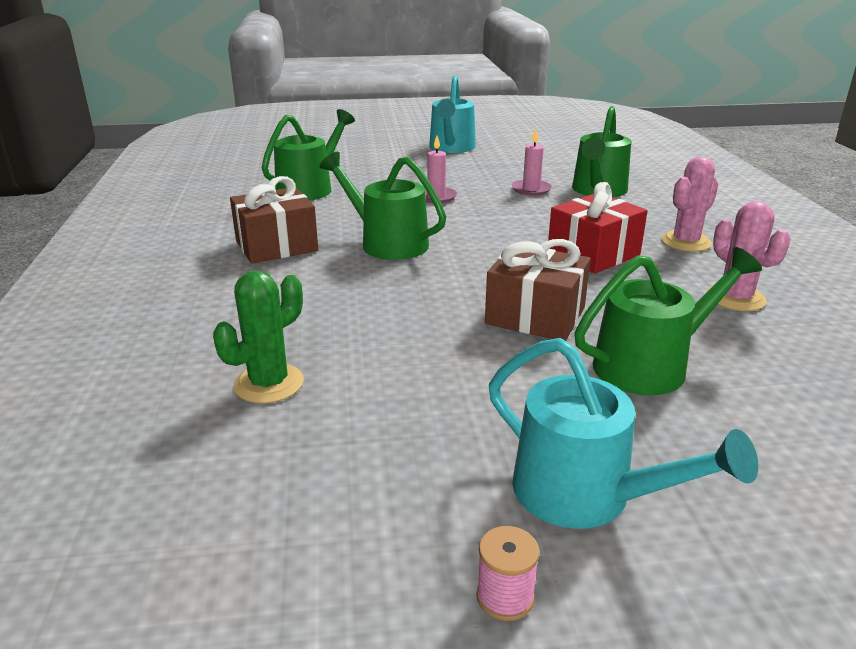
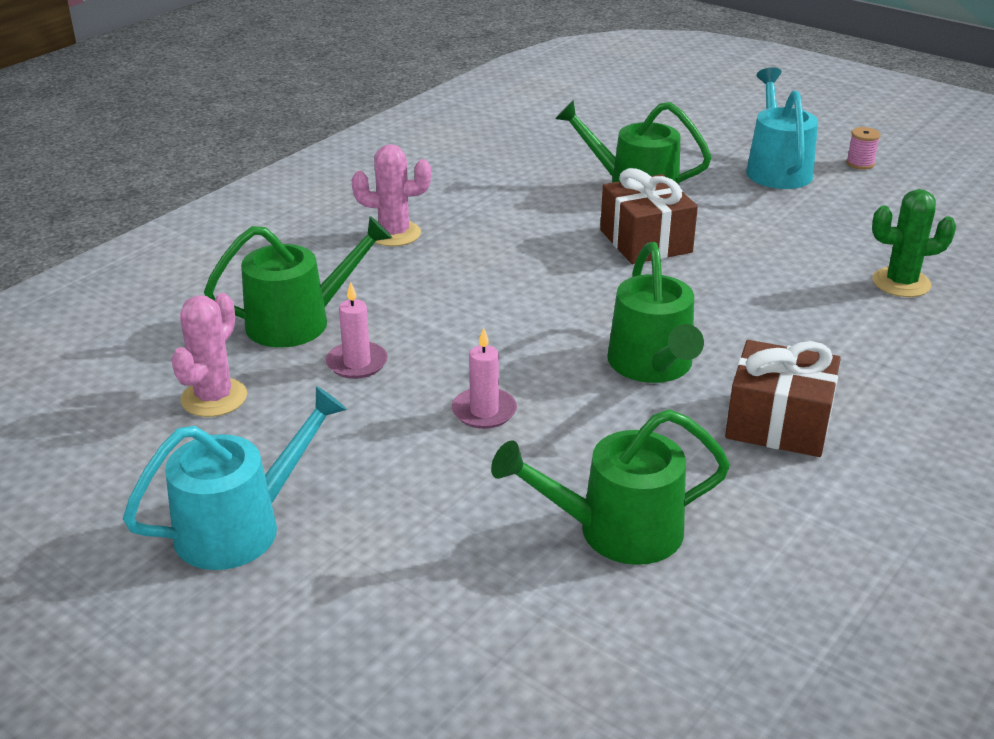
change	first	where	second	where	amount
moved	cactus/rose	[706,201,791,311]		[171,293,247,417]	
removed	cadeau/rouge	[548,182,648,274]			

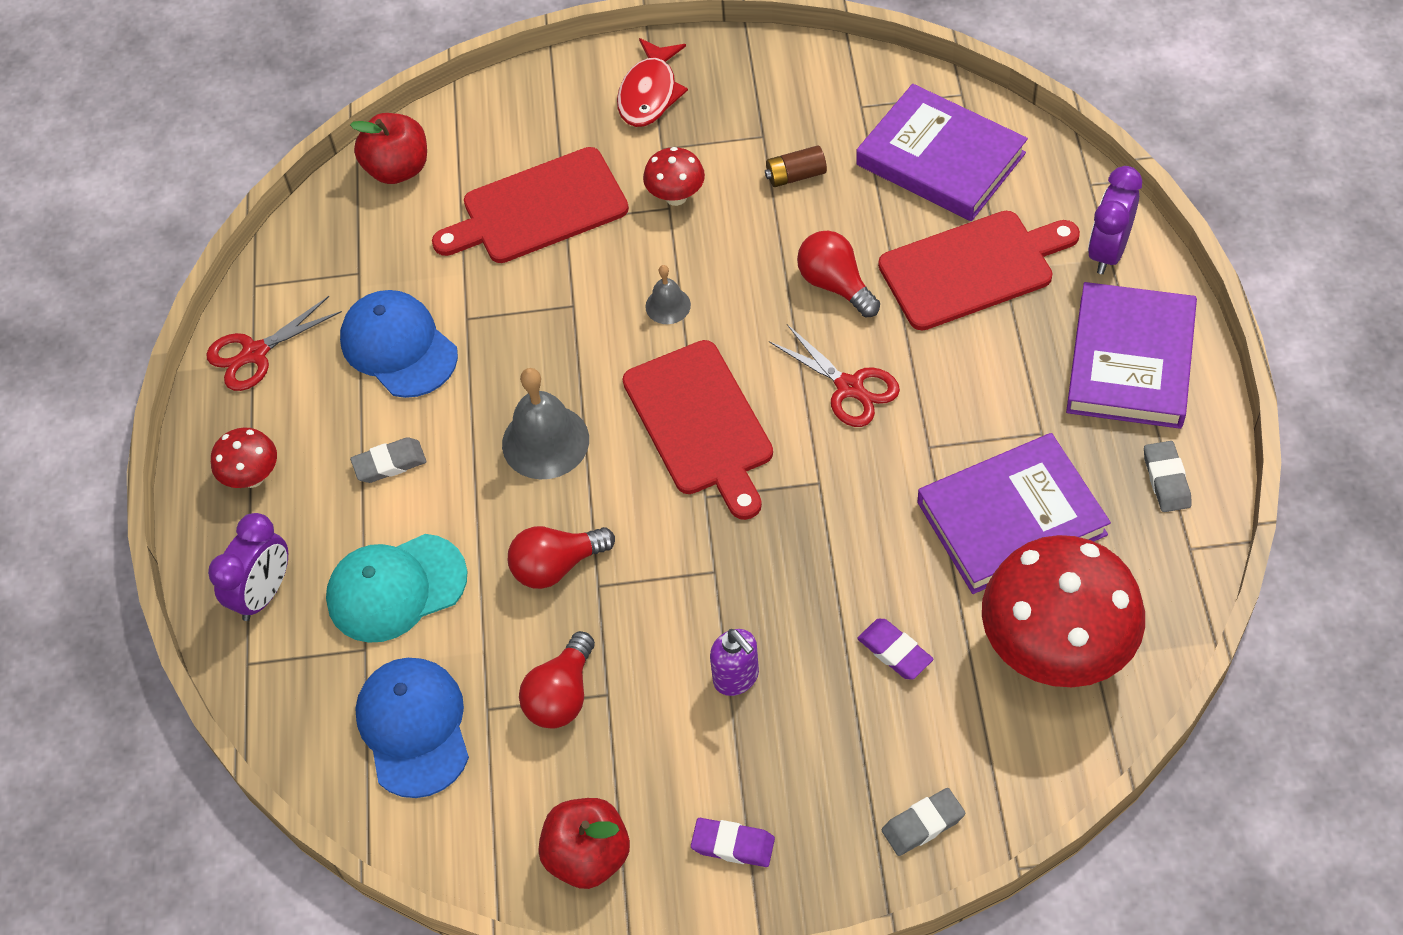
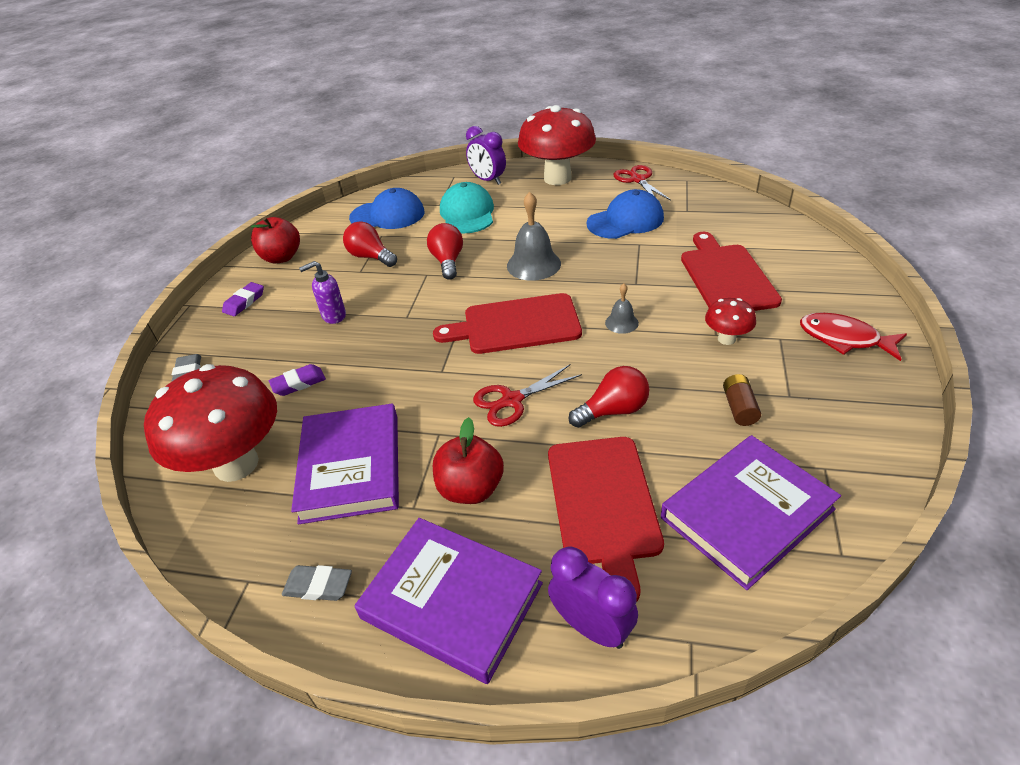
change	first	where	second	where	amount
moved	pomme/rouge	[350,113,427,184]		[433,417,504,504]	
resized	champignon/rouge	[211,427,277,488]		[518,105,596,185]	x2.19
removed	gomme/gris	[350,437,426,483]			

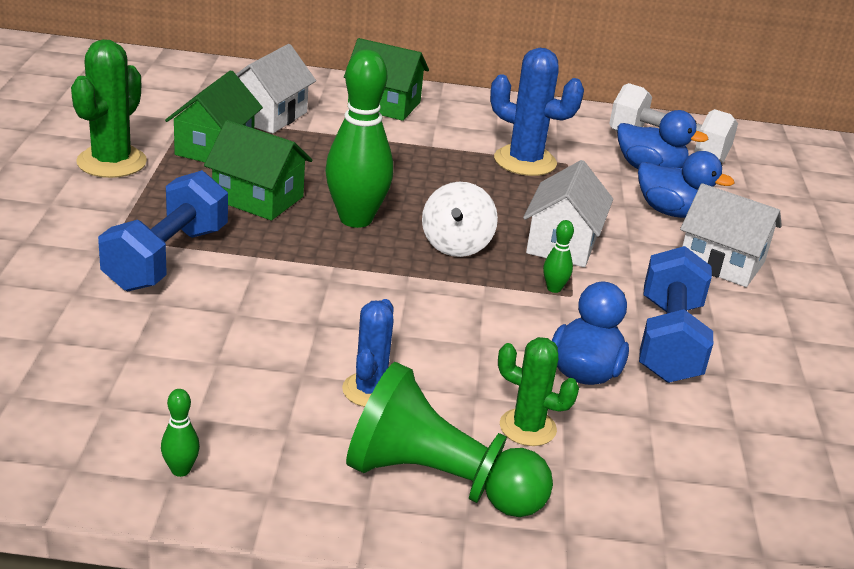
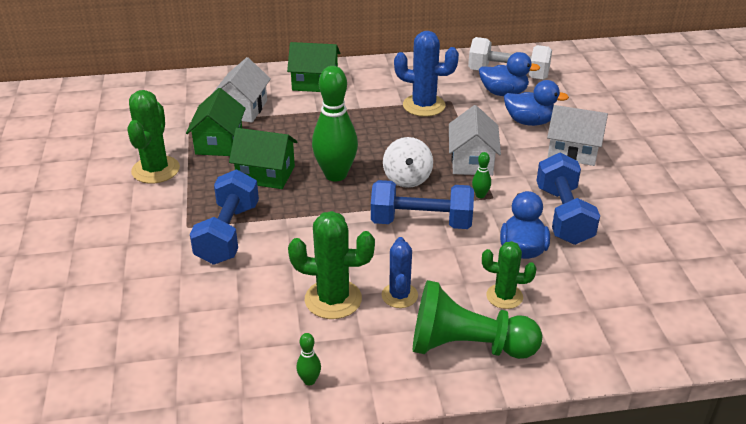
change	first	where	second	where	amount
added			cactus/vert	[288,211,375,319]	
added			haltère/bleu	[371,180,474,229]	

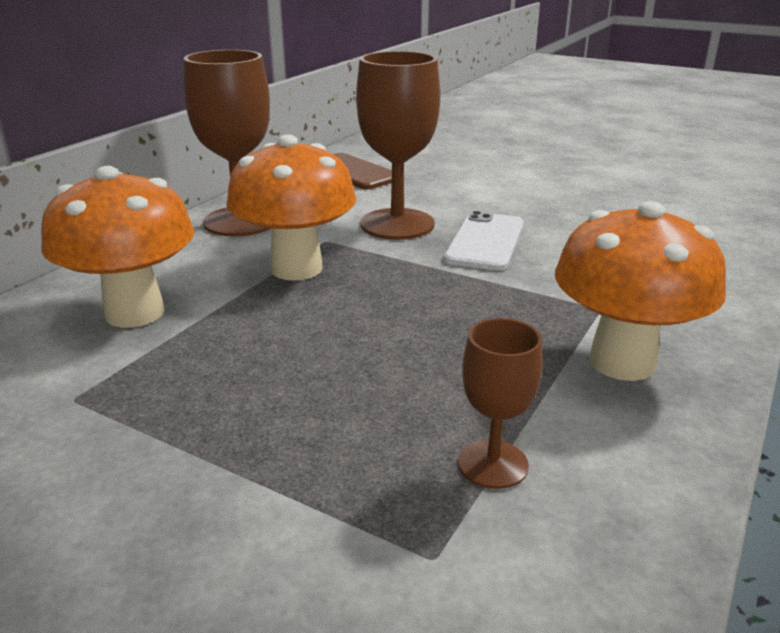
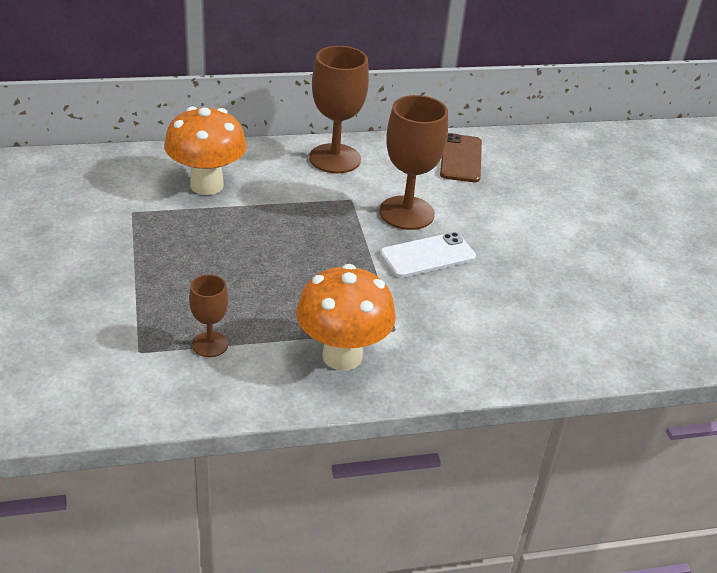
change	first	where	second	where	amount
removed	champignon/orange	[226,135,356,281]			

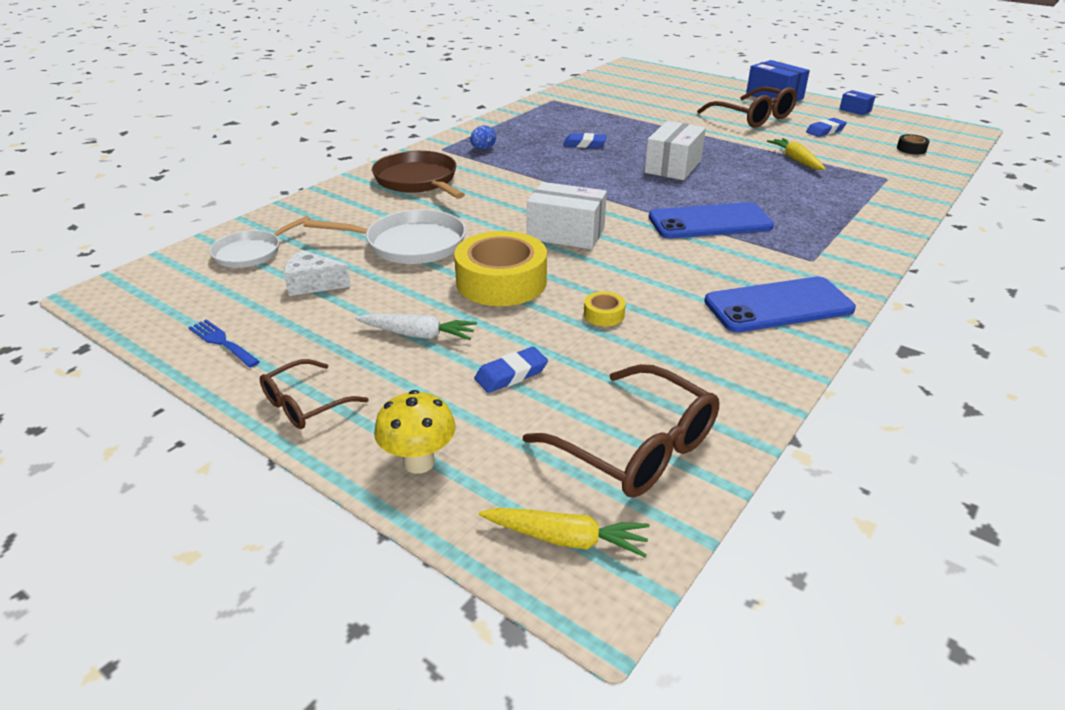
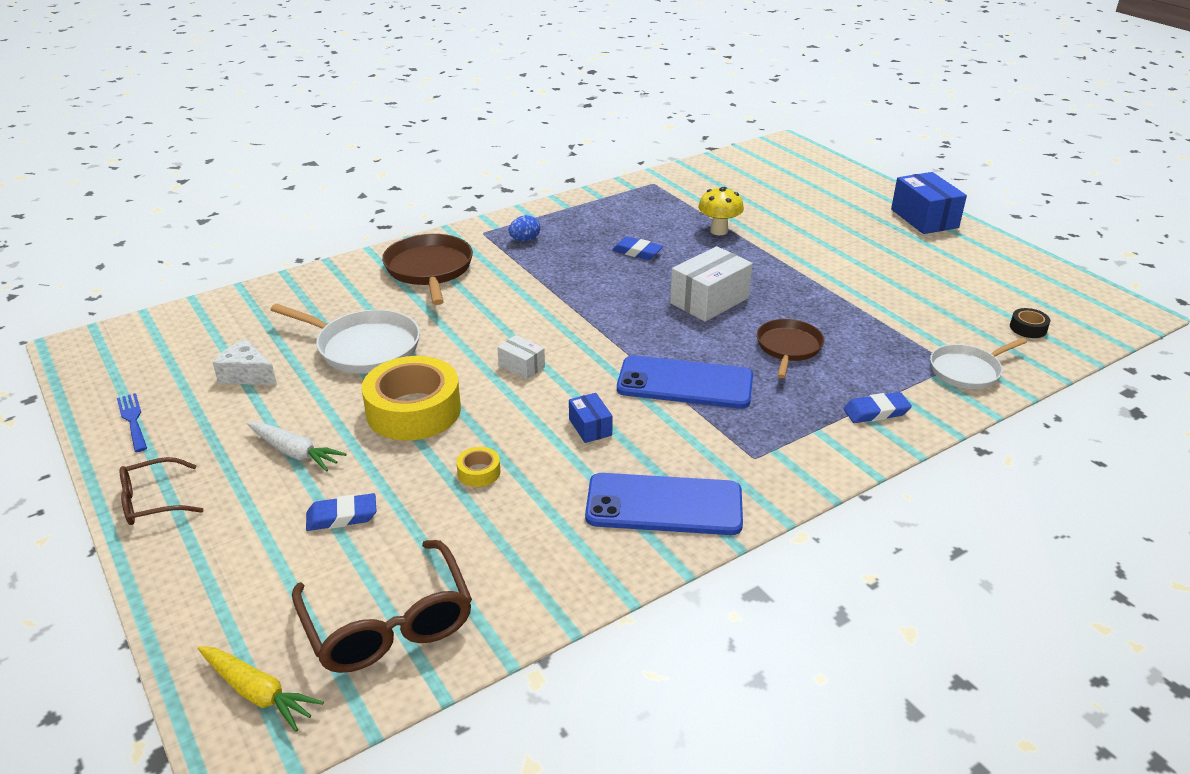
change	first	where	second	where	amount
resized	boîte/blanc	[527,182,607,249]		[497,335,545,379]	x0.52
moved	boîte/bleu	[840,90,875,115]		[569,393,613,443]	
moved	champignon/jaune	[374,390,456,474]		[698,187,744,235]	
added			poêle/marron	[757,319,824,378]	
moved	gomme/bleu	[806,118,847,137]		[843,392,912,423]	
moved	poêle/blanc	[209,216,310,268]		[930,338,1027,389]	
removed	lunettes/marron	[697,87,797,128]			
removed	carotte/jaune	[767,138,825,170]			

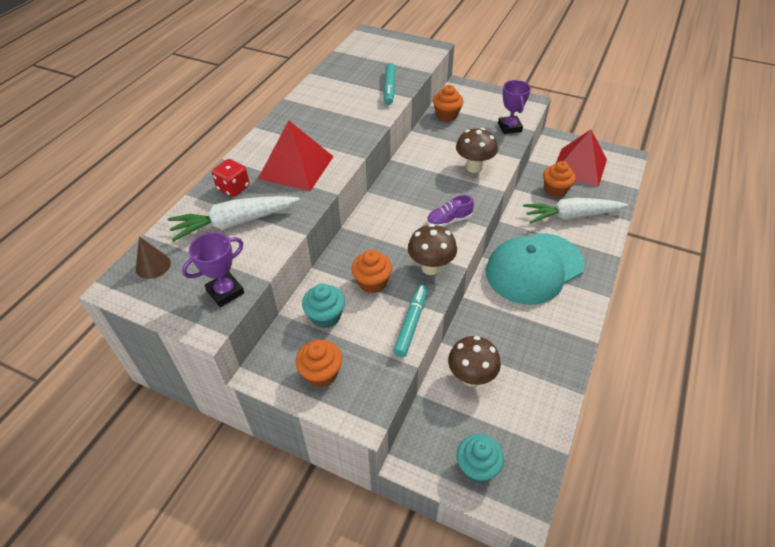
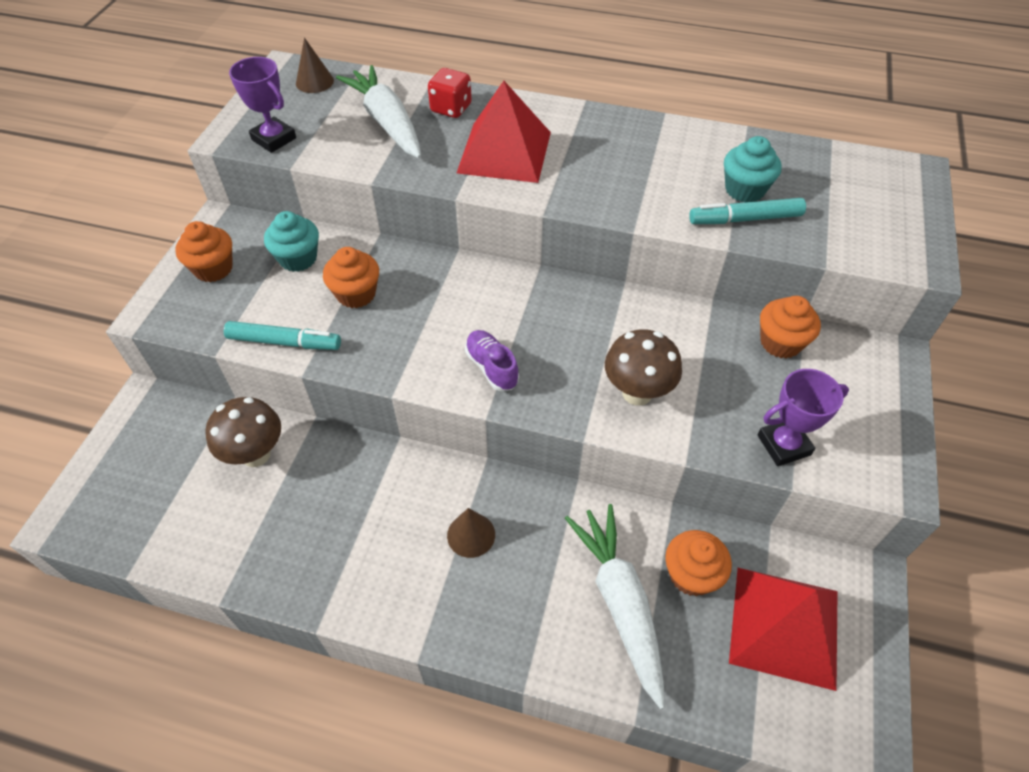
change	first	where	second	where	amount
replaced	casquette/turquoise	[486,233,585,305]	cône/marron	[447,508,495,558]	
moved	muffin/turquoise	[457,434,504,483]		[724,136,782,202]	
removed	champignon/marron	[408,224,457,275]			

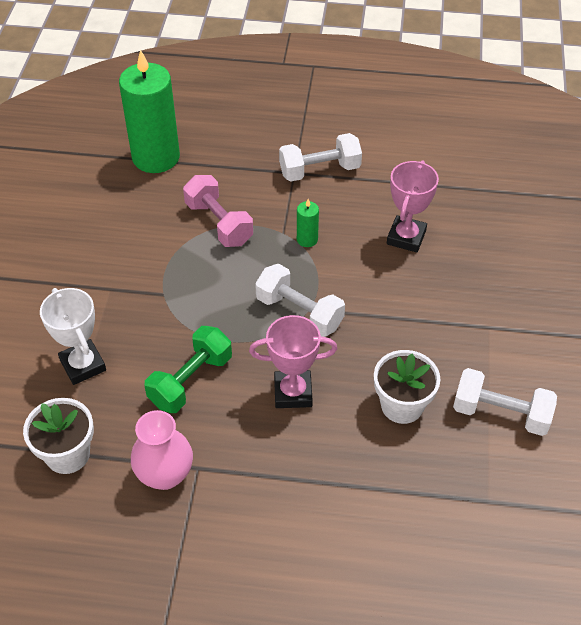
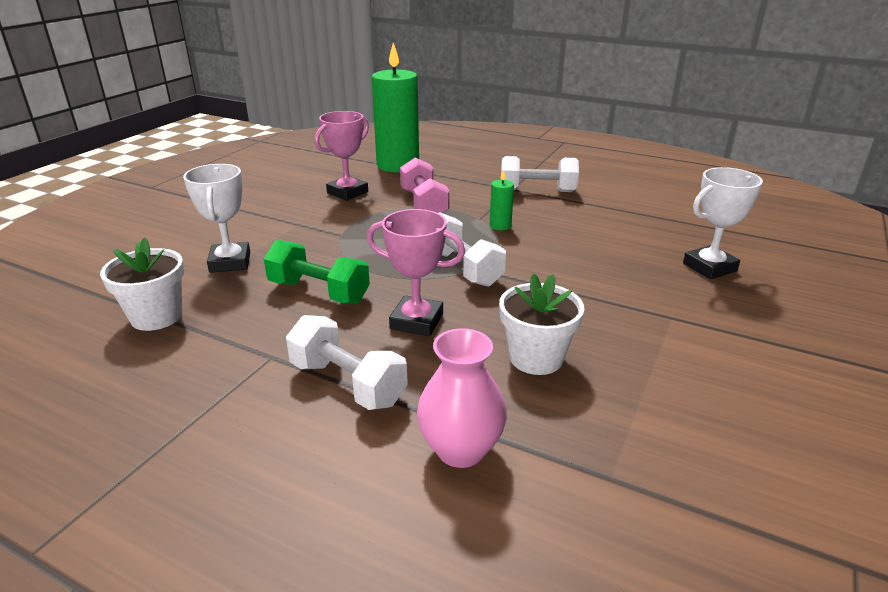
change	first	where	second	where	amount
turned	haltère/vert	[144,326,232,413]		[264,240,370,303]	60 degrees clockwise
moved	haltère/blanc	[453,368,557,436]		[286,315,408,410]	
moved	trophée/rose	[387,160,439,252]		[315,111,369,201]	
moved	vase/rose	[131,410,193,490]		[417,328,507,468]	
added			trophée/blanc	[683,167,763,279]	

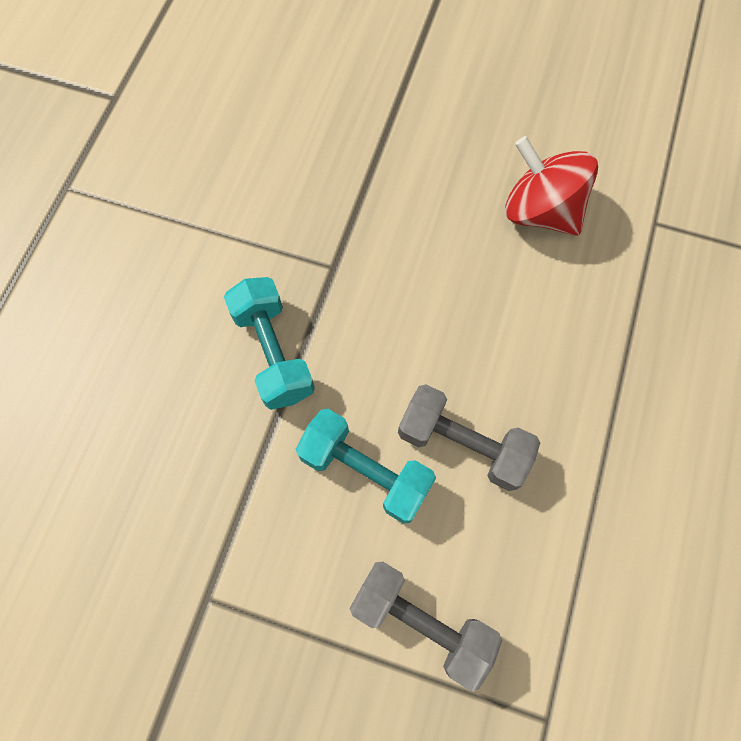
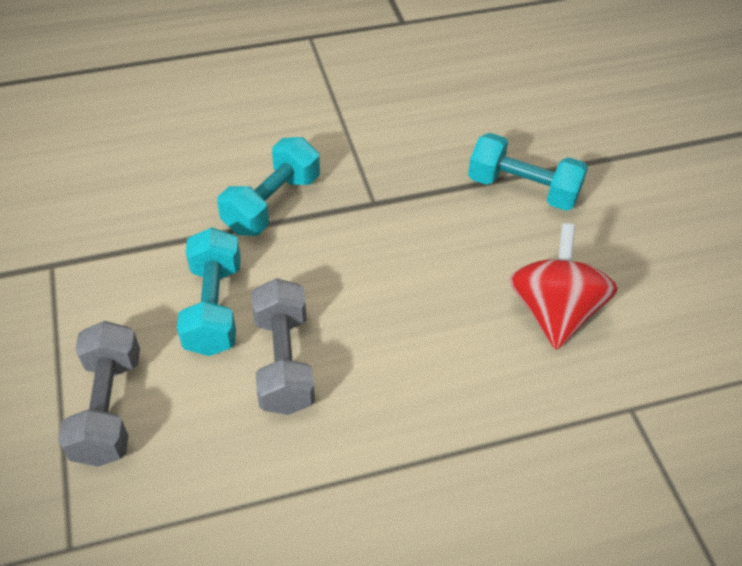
change	first	where	second	where	amount
added			haltère/turquoise	[468,133,588,211]	

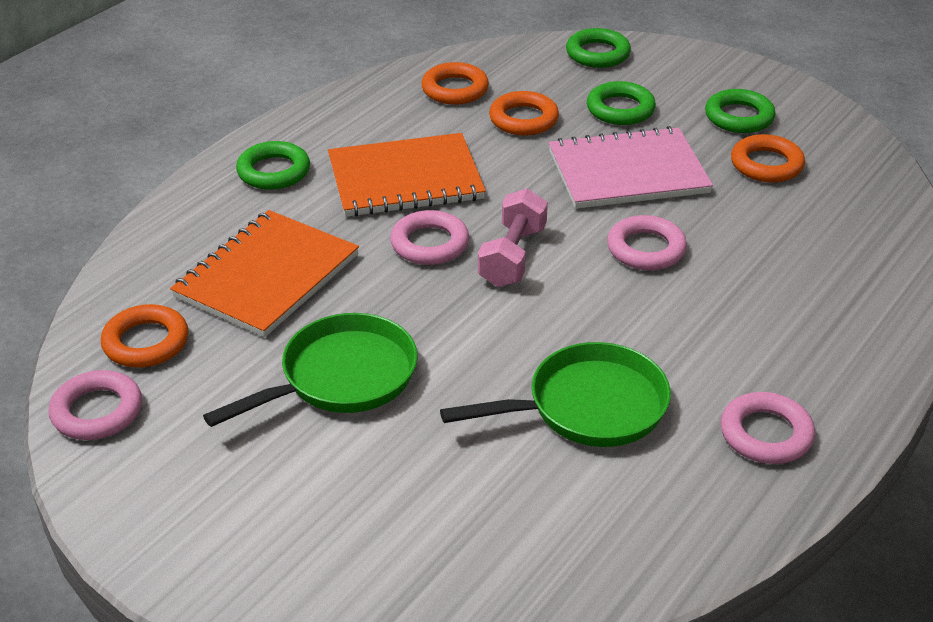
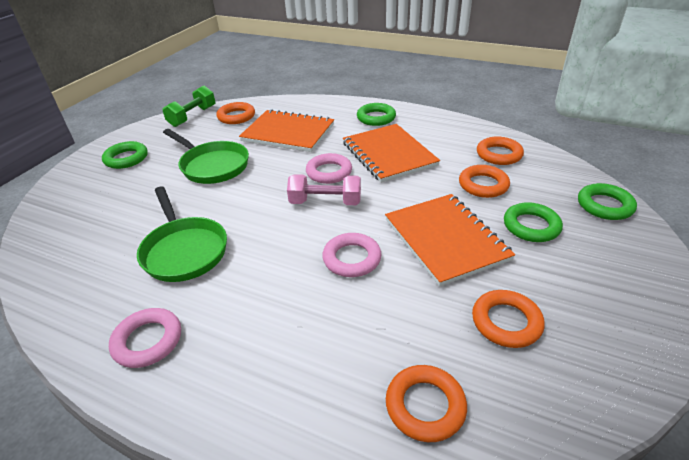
change	first	where	second	where	amount
moved	anneau/vert	[705,89,776,133]		[102,141,148,169]	
replaced	anneau/rose	[49,370,142,440]	haltère/vert	[163,85,215,127]	
recoloured	carnet/rose	[549,126,713,209]	carnet/orange	[385,194,515,287]	
added			anneau/orange	[386,365,467,442]	

